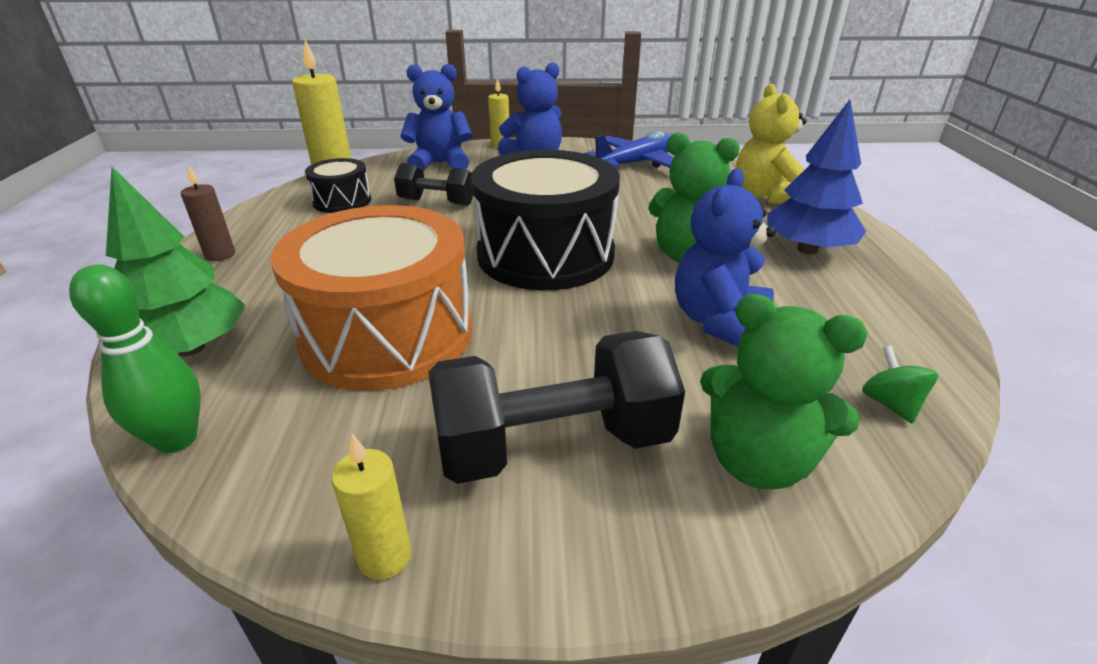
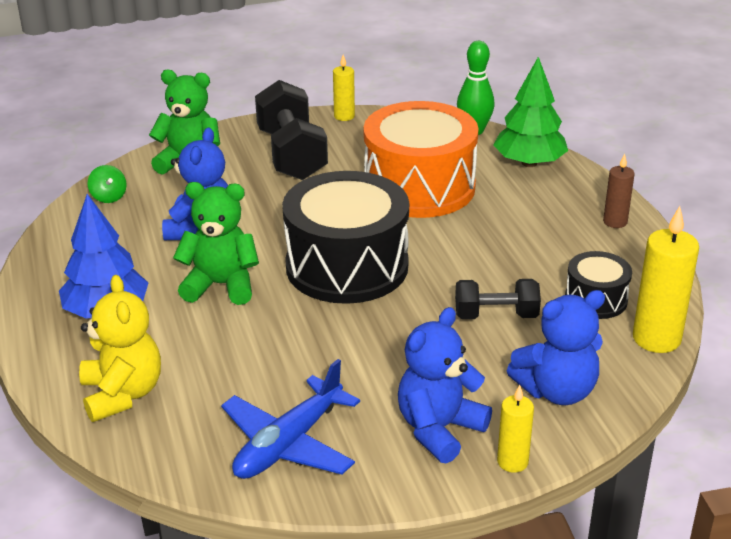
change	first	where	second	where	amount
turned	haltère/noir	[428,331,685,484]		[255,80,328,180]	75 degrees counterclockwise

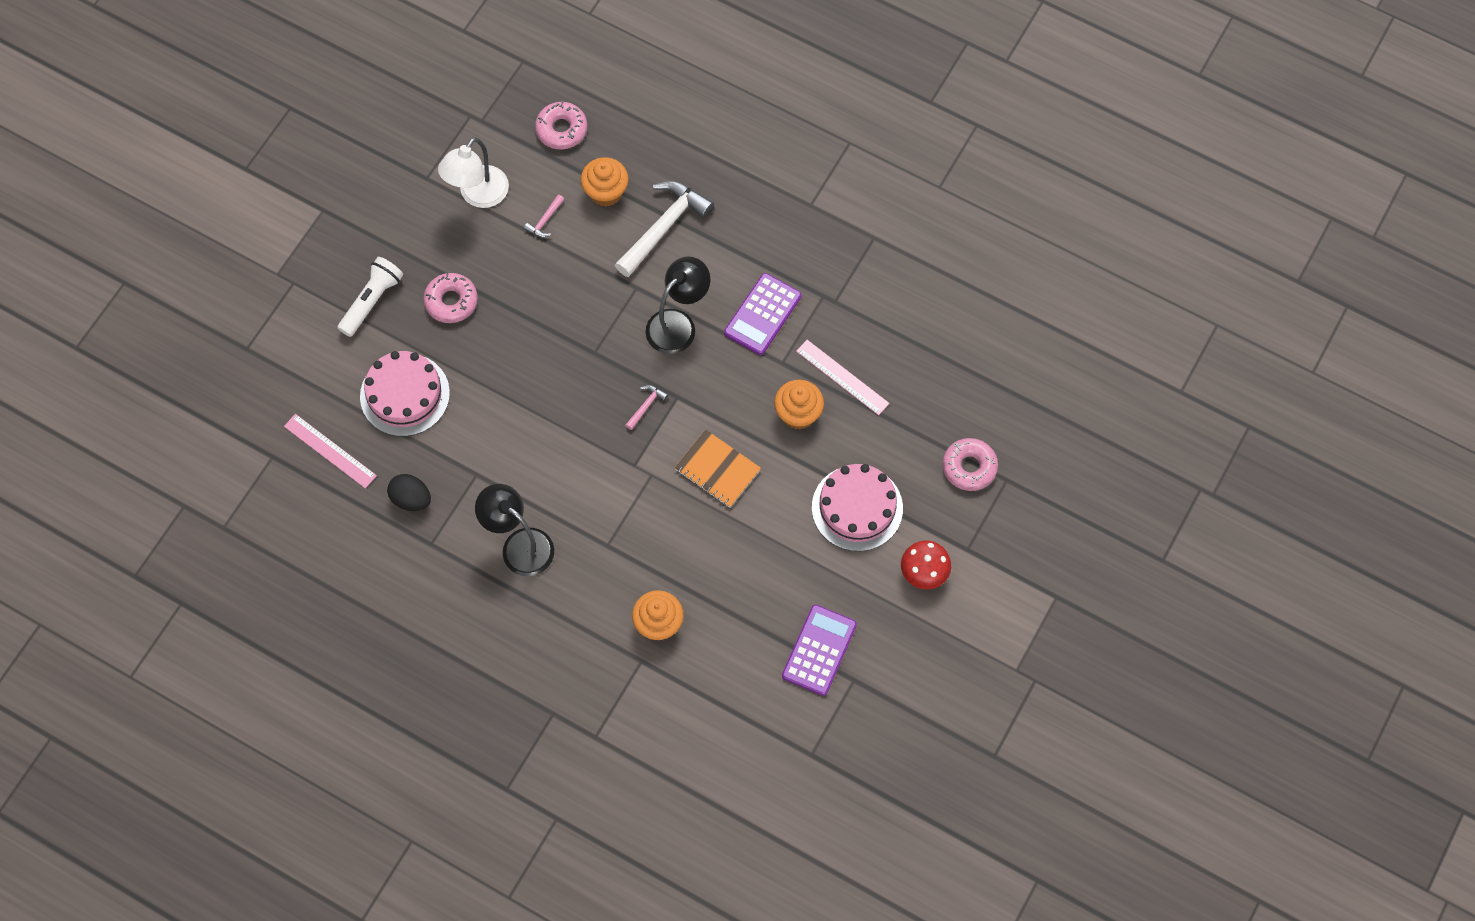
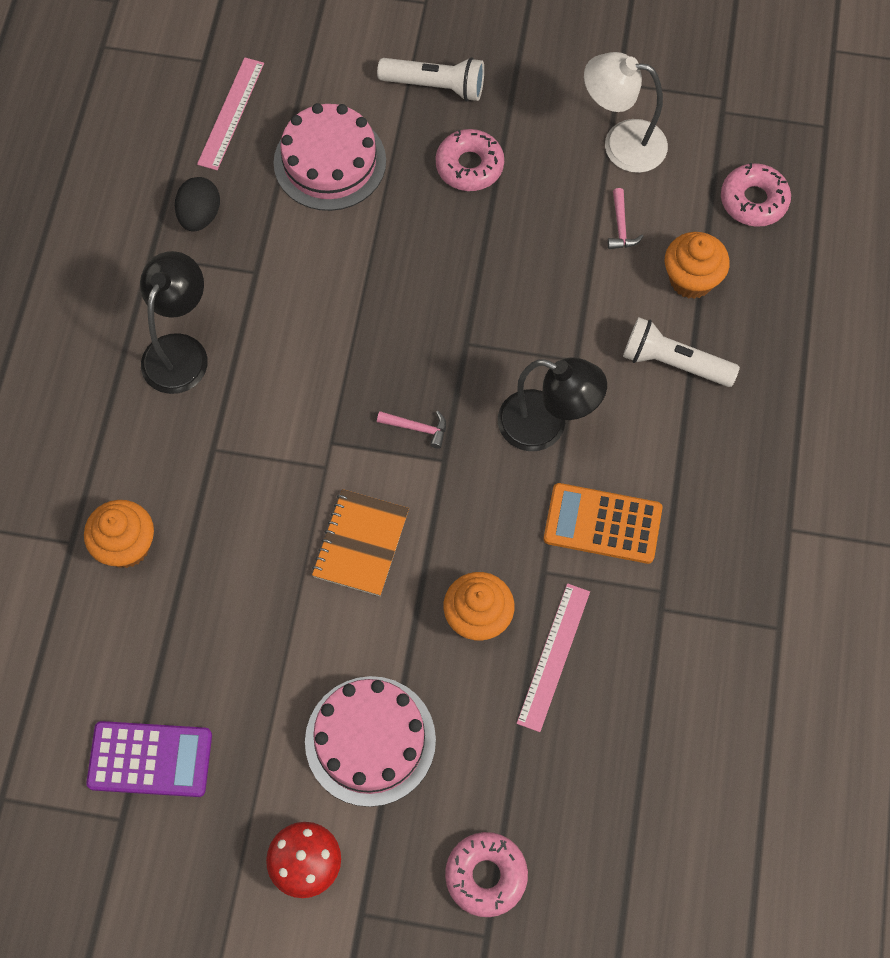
change	first	where	second	where	amount
recoloured	calculatrice/violet	[724,273,801,355]	calculatrice/orange	[544,483,662,564]	
turned	marteau/rose	[524,195,564,238]		[608,188,644,249]	105 degrees counterclockwise
replaced	marteau/blanc	[615,181,714,277]	lampe de poche/blanc	[623,317,740,387]	

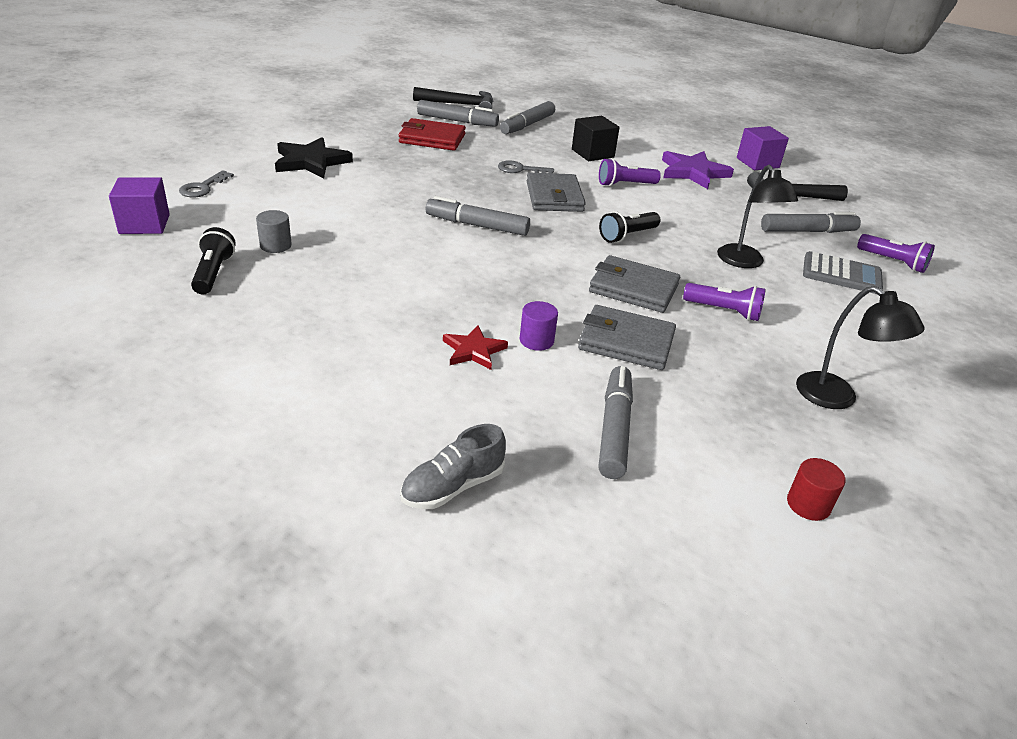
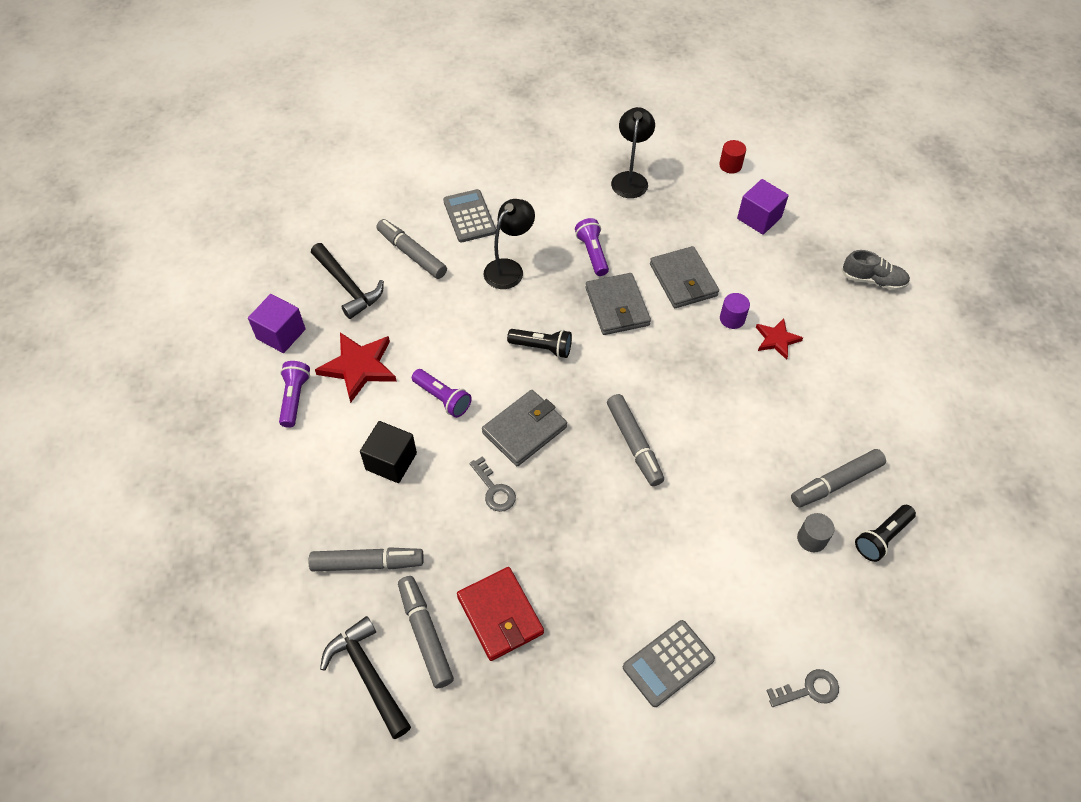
change	first	where	second	where	amount
moved	lampe de poche/violet	[857,234,935,273]		[279,361,310,428]	
recoloured	étoile/violet	[662,151,734,189]	étoile/rouge	[315,332,397,403]	
replaced	étoile/noir	[275,137,353,178]	calculatrice/gris	[623,620,715,707]	
moved	cube/violet	[109,177,170,234]		[737,179,789,235]	
moved	feutre/gris	[598,366,633,479]		[791,449,886,507]	

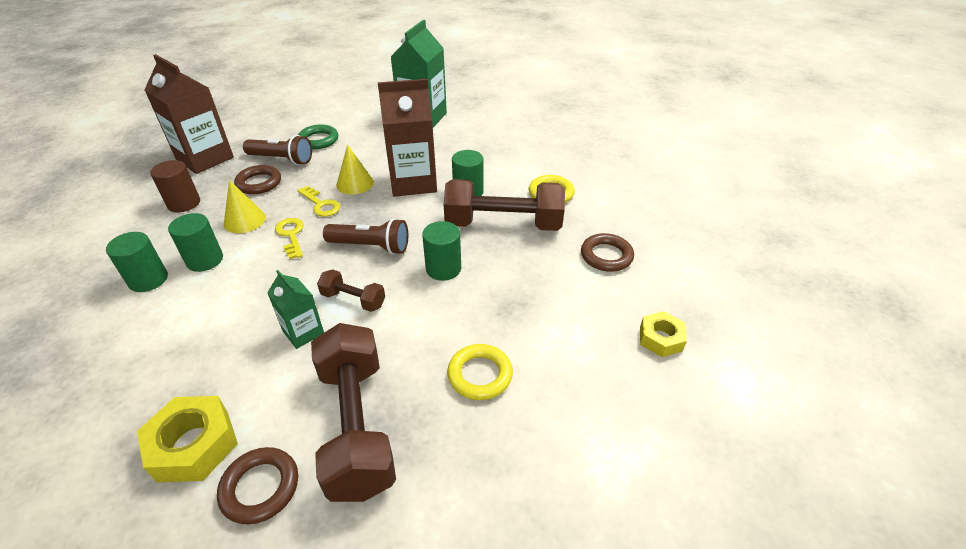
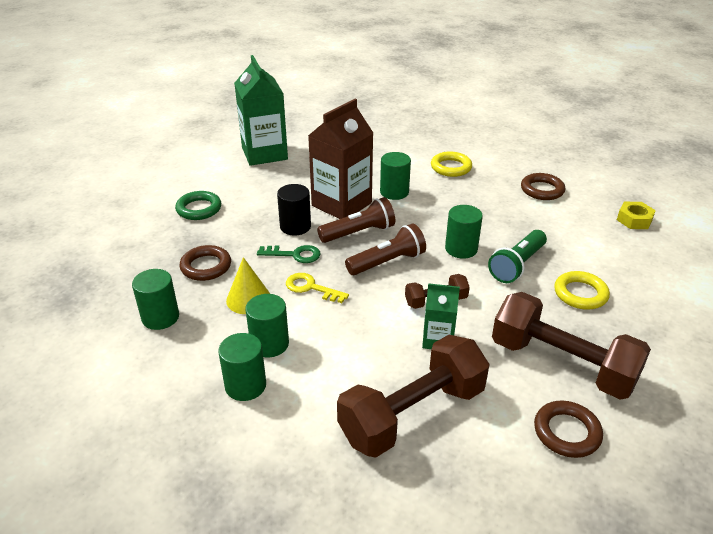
change	first	where	second	where	amount
recoloured	cylindre/marron	[150,160,200,212]	cylindre/vert	[132,269,179,330]	
recoloured	clé/jaune	[297,186,340,217]	clé/vert	[257,245,321,263]	
replaced	cône/jaune	[336,145,374,195]	cylindre/noir	[277,184,311,236]	
moved	lampe de poche/marron	[243,135,312,165]		[317,197,395,243]	
moved	haltère/marron	[444,179,565,231]		[337,335,490,458]	
added			lampe de poche/vert	[488,230,547,283]	
removed	écrou/jaune	[137,396,238,482]			
removed	brique de lait/marron	[144,54,234,174]			

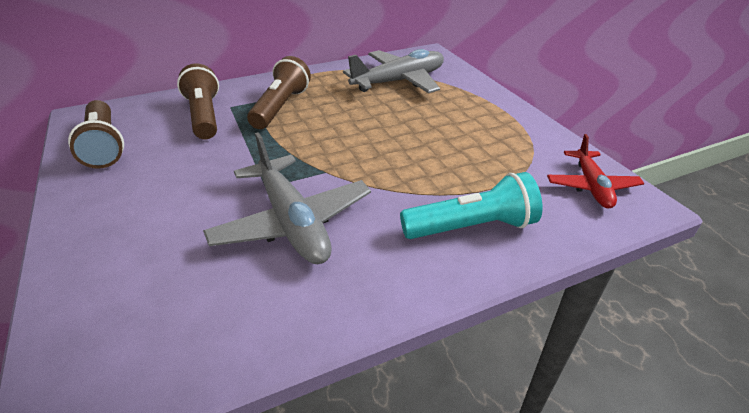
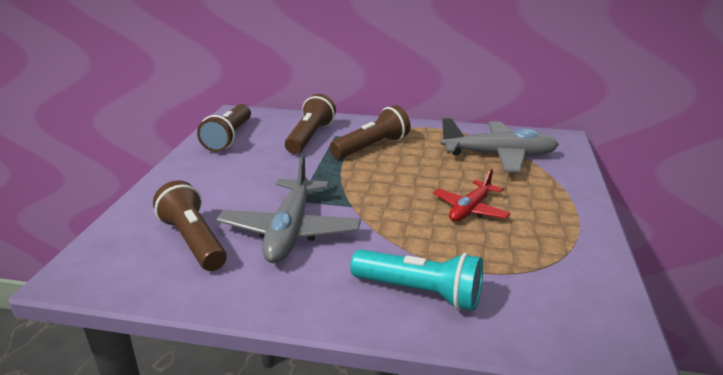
change	first	where	second	where	amount
added			lampe de poche/marron	[153,180,227,271]	
moved	avion/rouge	[547,134,644,209]		[433,169,511,222]	

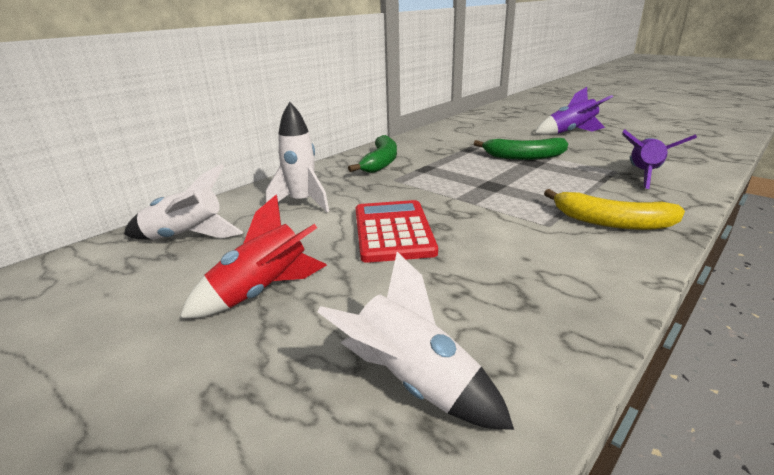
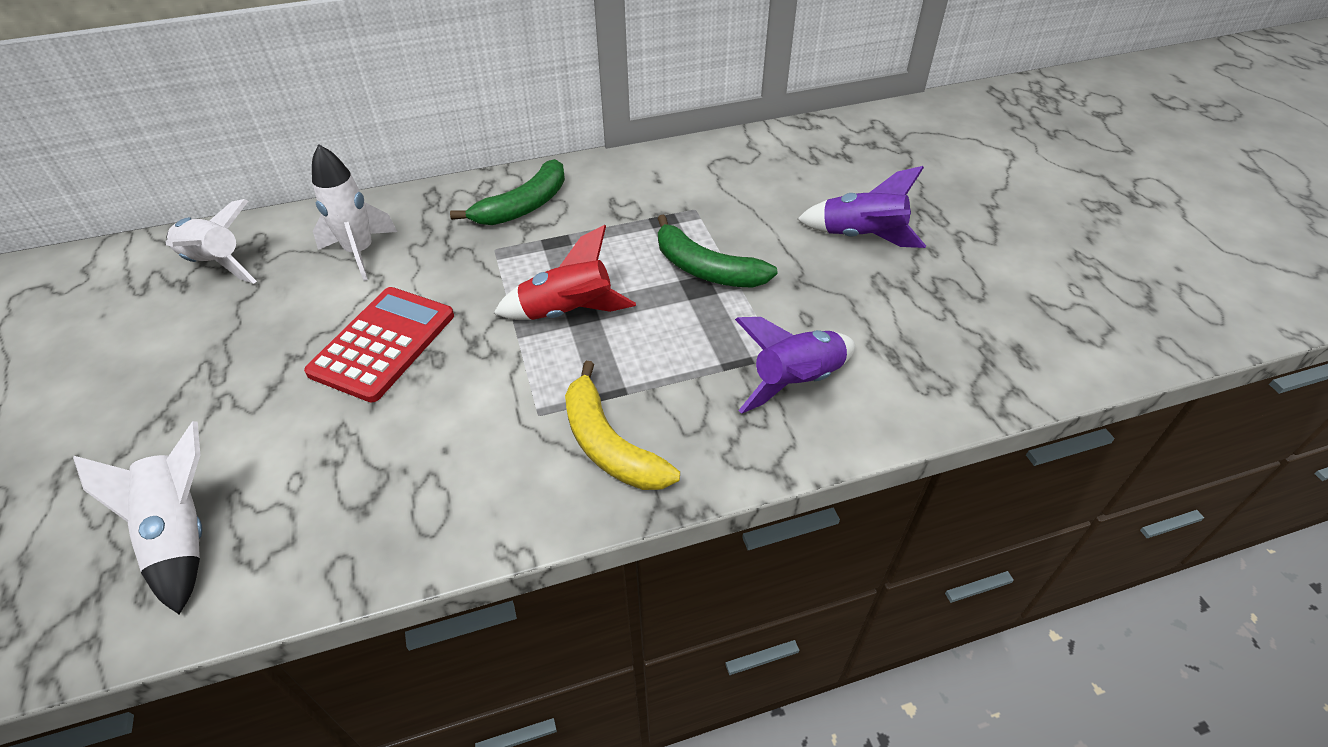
change	first	where	second	where	amount
moved	fusée/rouge	[180,195,327,318]		[494,225,636,320]	

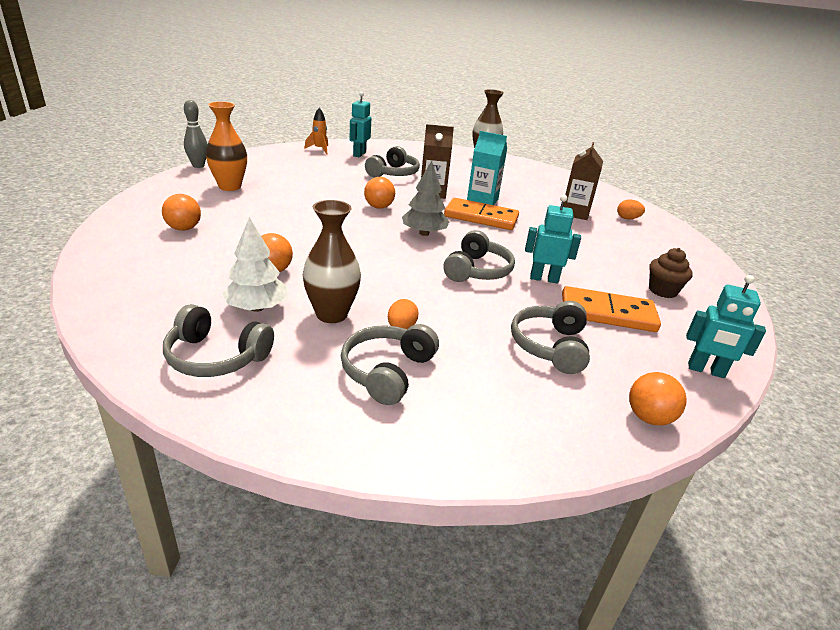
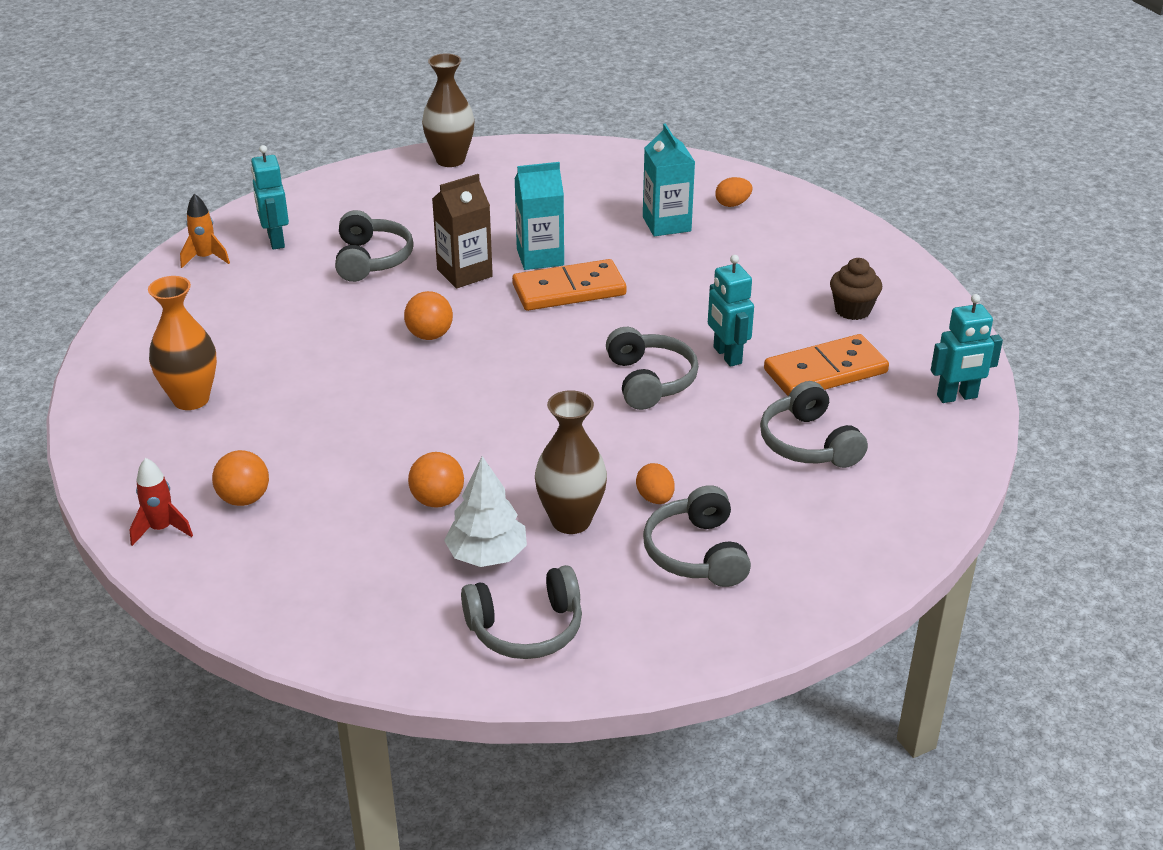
change	first	where	second	where	amount
added			fusée/rouge	[130,458,193,546]	
recoloured	brique de lait/marron	[563,142,603,220]	brique de lait/turquoise	[643,124,695,236]	
turned	robot/turquoise	[525,195,581,284]		[708,255,754,367]	90 degrees counterclockwise
removed	quille/gris	[184,100,208,168]			
removed	arbre/gris	[402,161,449,236]			
removed	balle/orange	[629,372,686,425]			

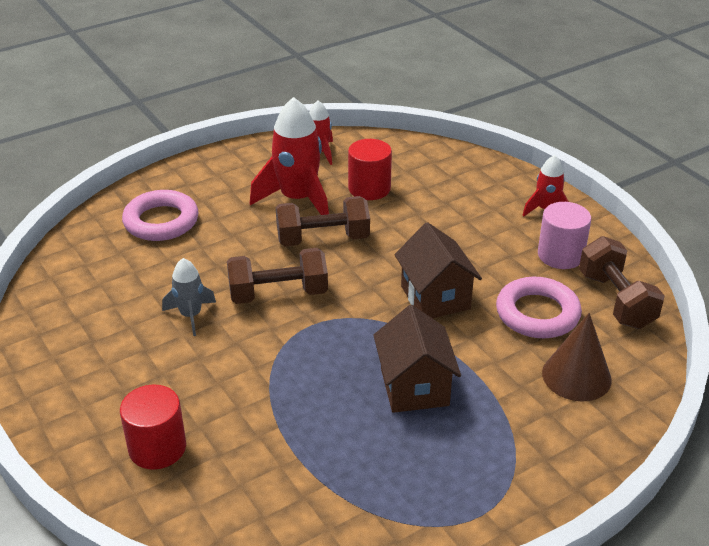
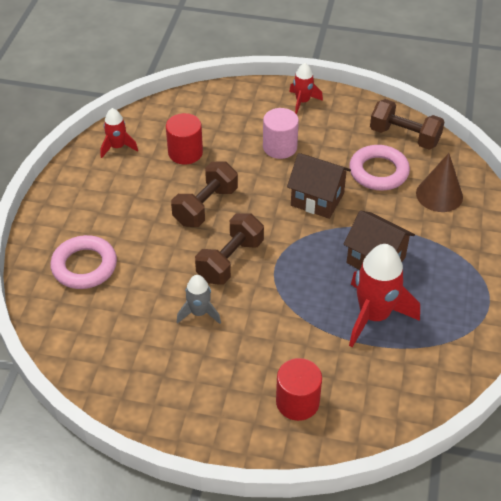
change	first	where	second	where	amount
moved	cylindre/rose	[538,202,591,269]		[263,108,299,159]	
moved	fusée/rouge	[250,97,329,215]		[349,244,420,347]	

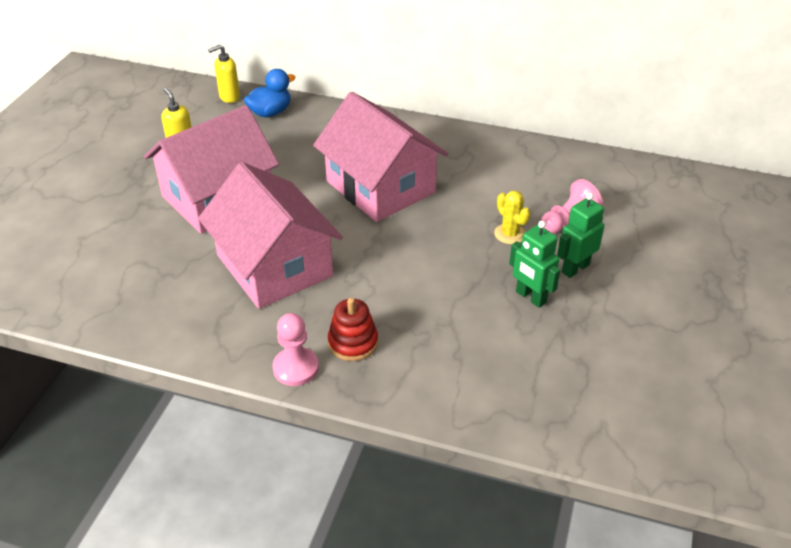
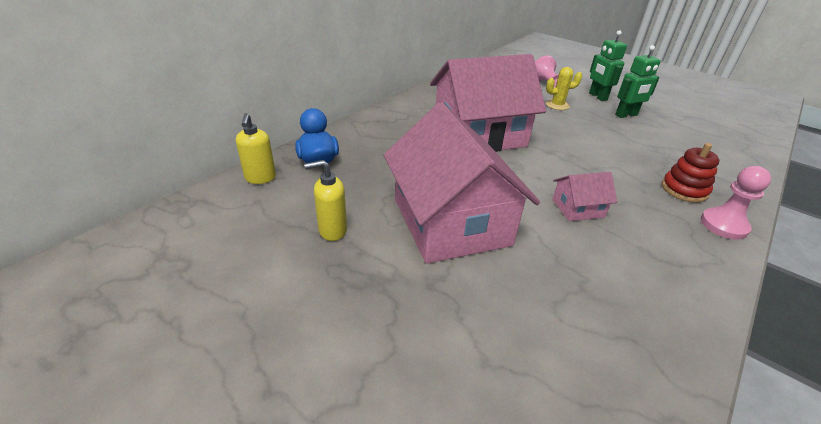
change	first	where	second	where	amount
resized	maison/rose	[198,162,343,309]		[552,172,617,221]	x0.42

